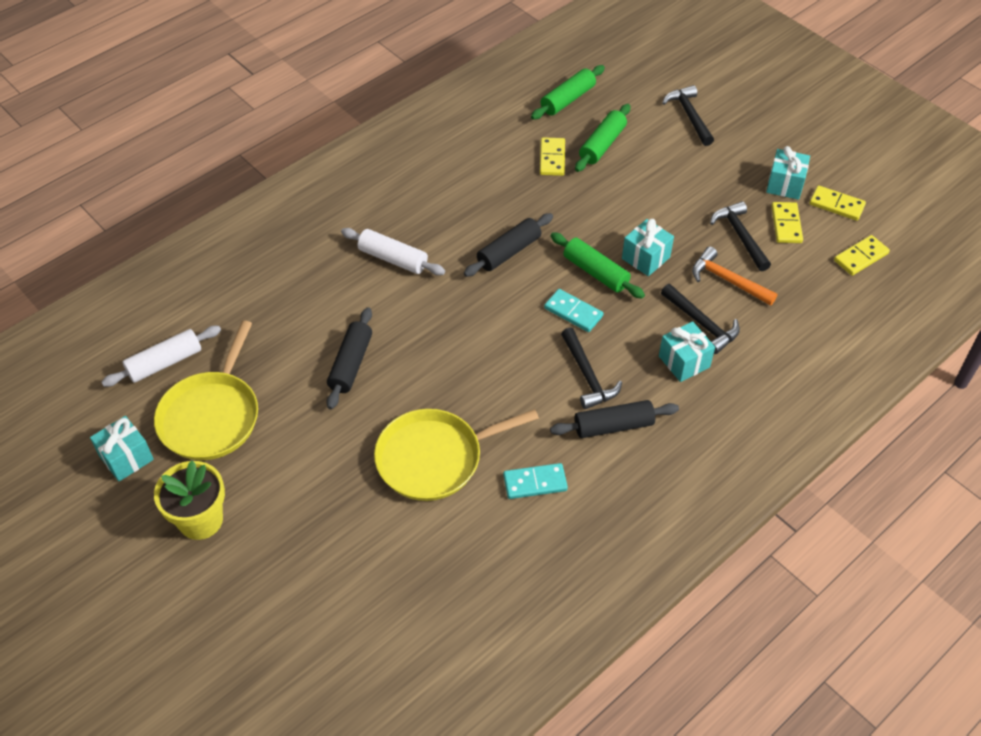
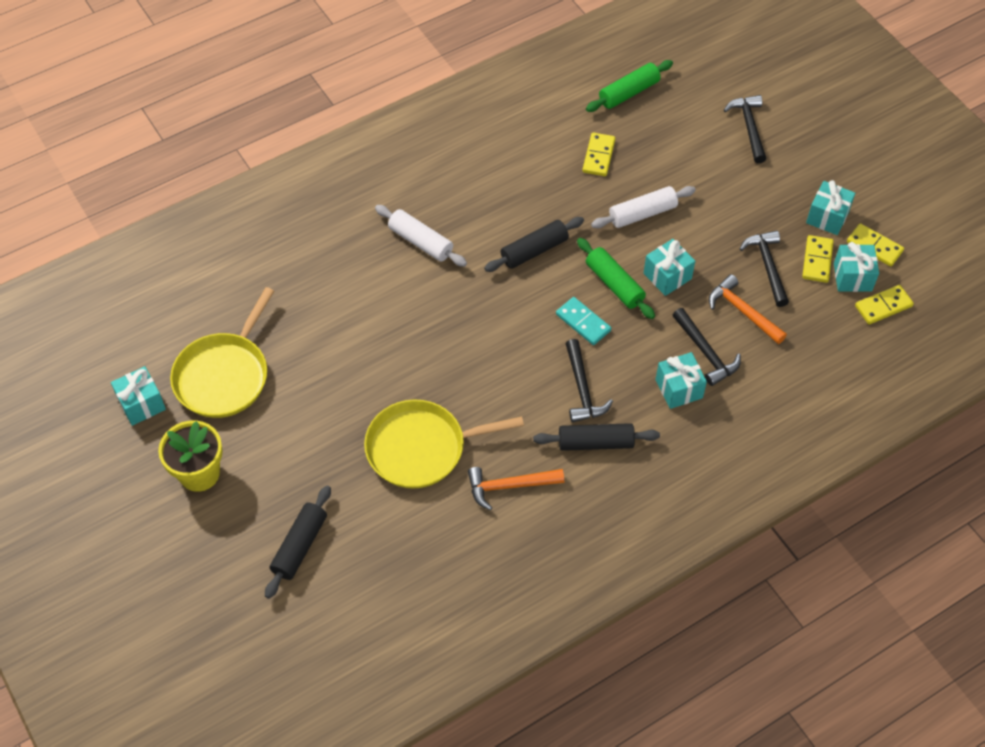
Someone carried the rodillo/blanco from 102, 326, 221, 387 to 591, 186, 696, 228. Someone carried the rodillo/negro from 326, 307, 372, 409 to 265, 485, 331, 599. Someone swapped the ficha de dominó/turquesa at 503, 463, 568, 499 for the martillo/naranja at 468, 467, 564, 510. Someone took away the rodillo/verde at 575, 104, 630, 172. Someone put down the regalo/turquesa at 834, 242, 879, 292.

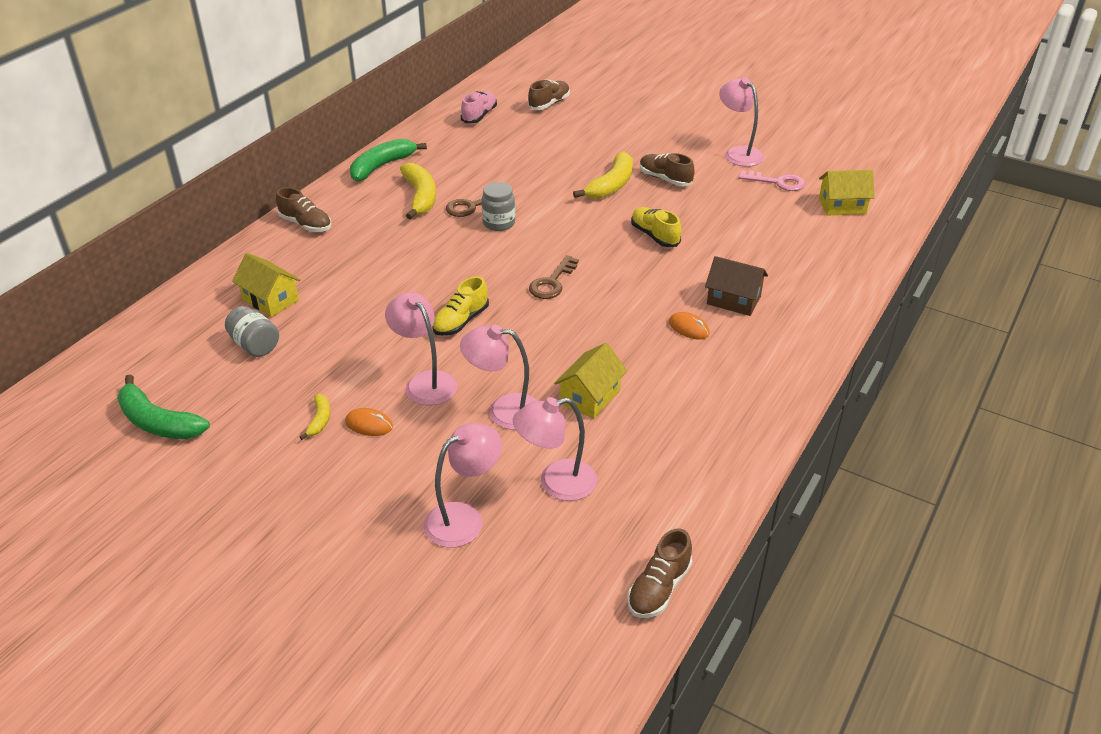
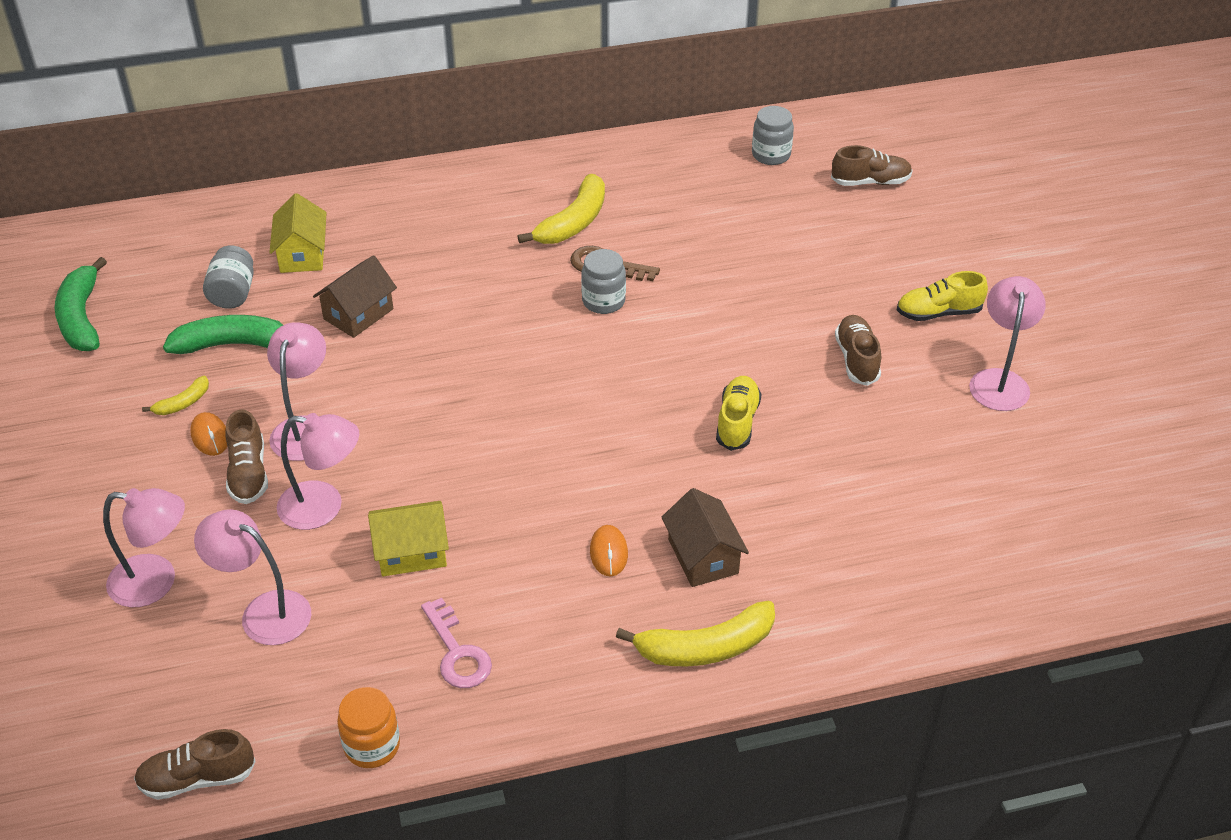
Someone carried the zapato/marrón from 276, 187, 331, 232 to 225, 410, 268, 504. Someone carried the plátano/verde from 350, 139, 427, 181 to 163, 315, 283, 354. Someone carried the zapato/amarillo from 432, 276, 489, 336 to 897, 271, 988, 321. Someone rotated the lámpara/rosa at 460, 324, 538, 430 by 135 degrees clockwise. Someone swapped the zapato/rosa at 461, 91, 497, 124 for the tarro/gris at 752, 106, 794, 165. Someone took away the llave/marrón at 529, 255, 579, 299. Someone carried the plátano/amarillo from 573, 151, 633, 199 to 616, 601, 775, 666. Someone carried the llave/rosa from 738, 170, 806, 191 to 421, 598, 492, 688. Someone took away the casa/amarillo at 819, 170, 875, 215. Someone put down the casa/marrón at 313, 255, 397, 338. Someone put down the tarro/naranja at 337, 687, 400, 768.

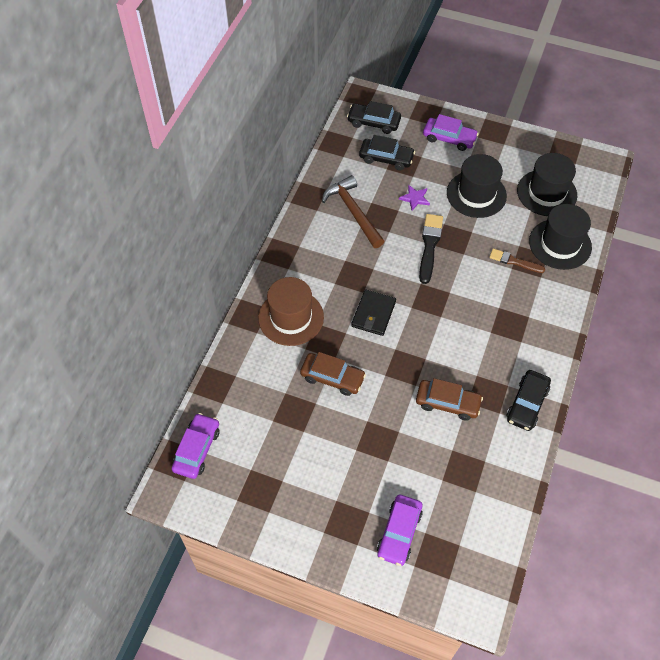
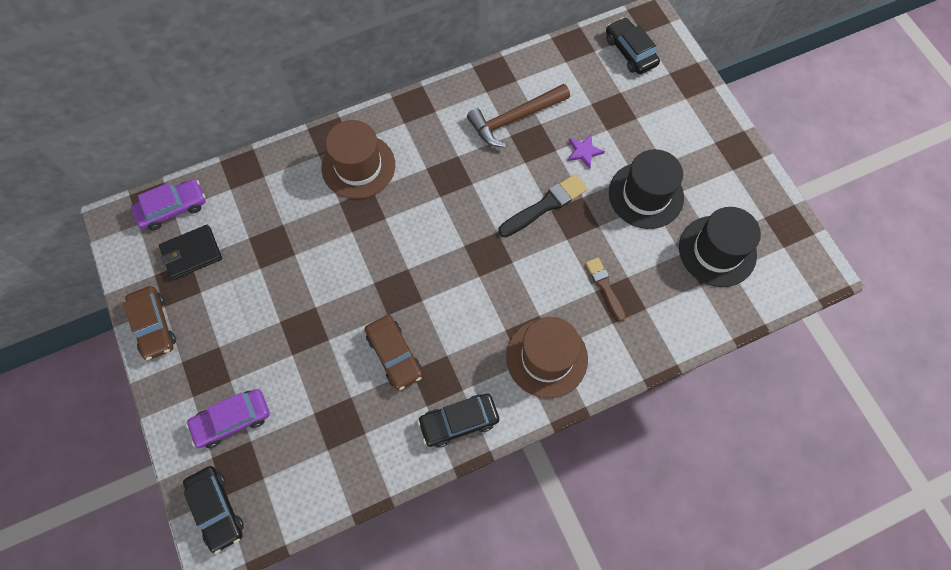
Someone carried the coche/marrón from 300, 352, 366, 396 to 124, 286, 176, 360. Someone rotated the martillo/marrón at 322, 175, 384, 248 by 135 degrees counterclockwise. Someone carried the cartera/negro from 351, 289, 396, 336 to 159, 225, 222, 280. Someone carried the coche/negro from 359, 135, 415, 170 to 183, 466, 244, 554. Someone took away the coche/morado at 423, 114, 479, 151. Someone took away the sombrero/negro at 529, 204, 592, 270. Someone put down the sombrero/marrón at 506, 317, 588, 398.

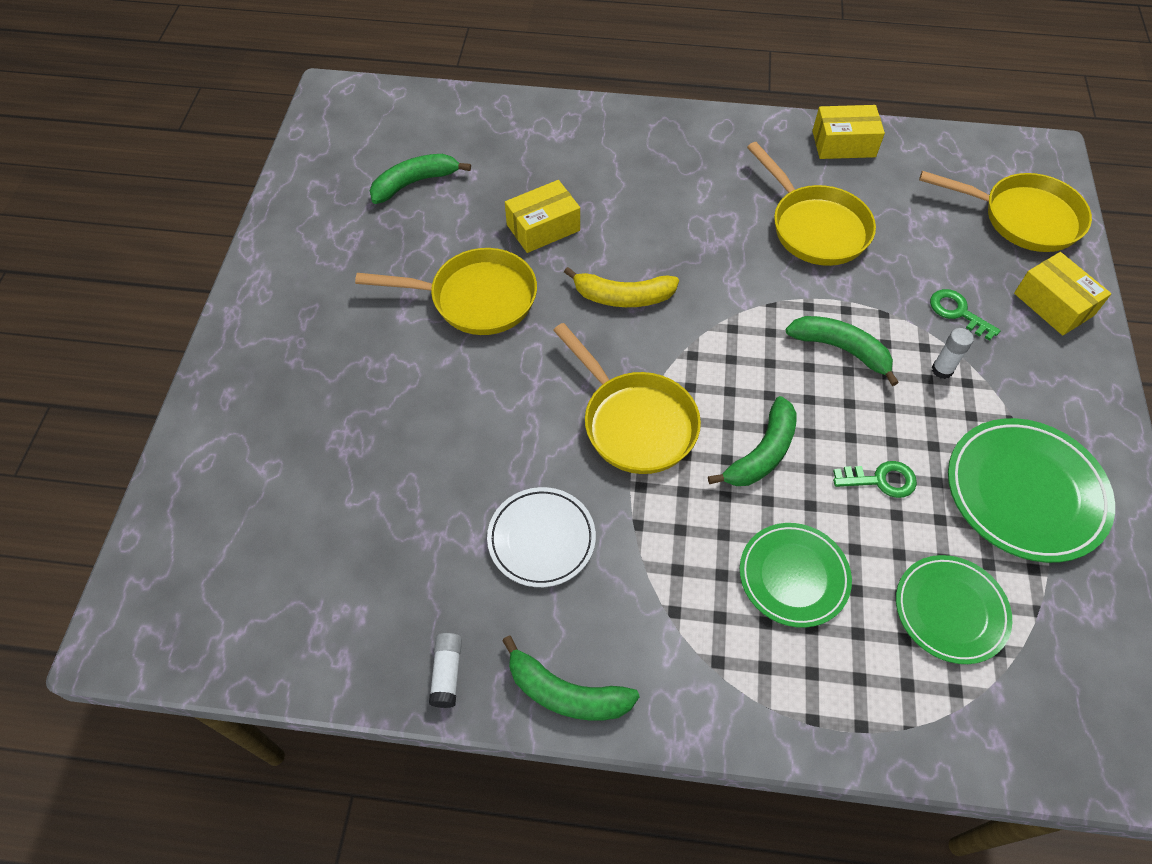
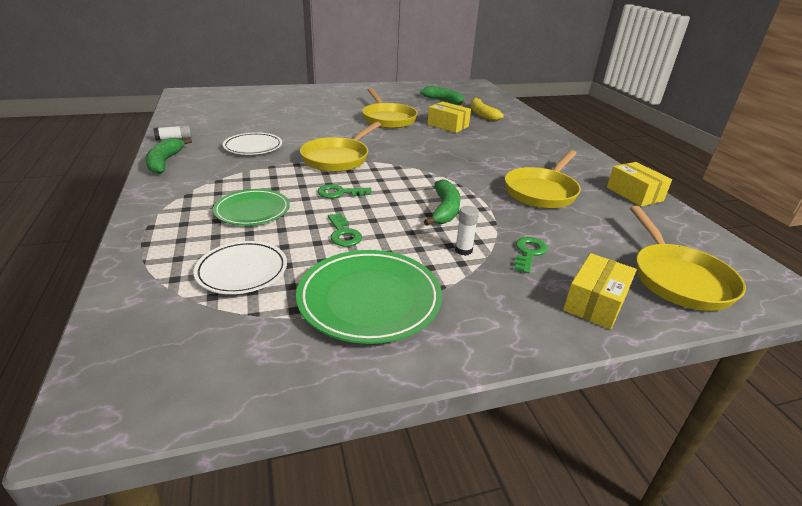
Someone carried the plátano/amarillo from 564, 267, 679, 307 to 470, 97, 504, 121. Someone swapped the plátano/verde at 708, 396, 797, 486 for the llave/verde at 317, 184, 372, 198. Someone repainted the plato/verde at 896, 555, 1012, 664, which became the plato/blanco at 194, 241, 287, 294.

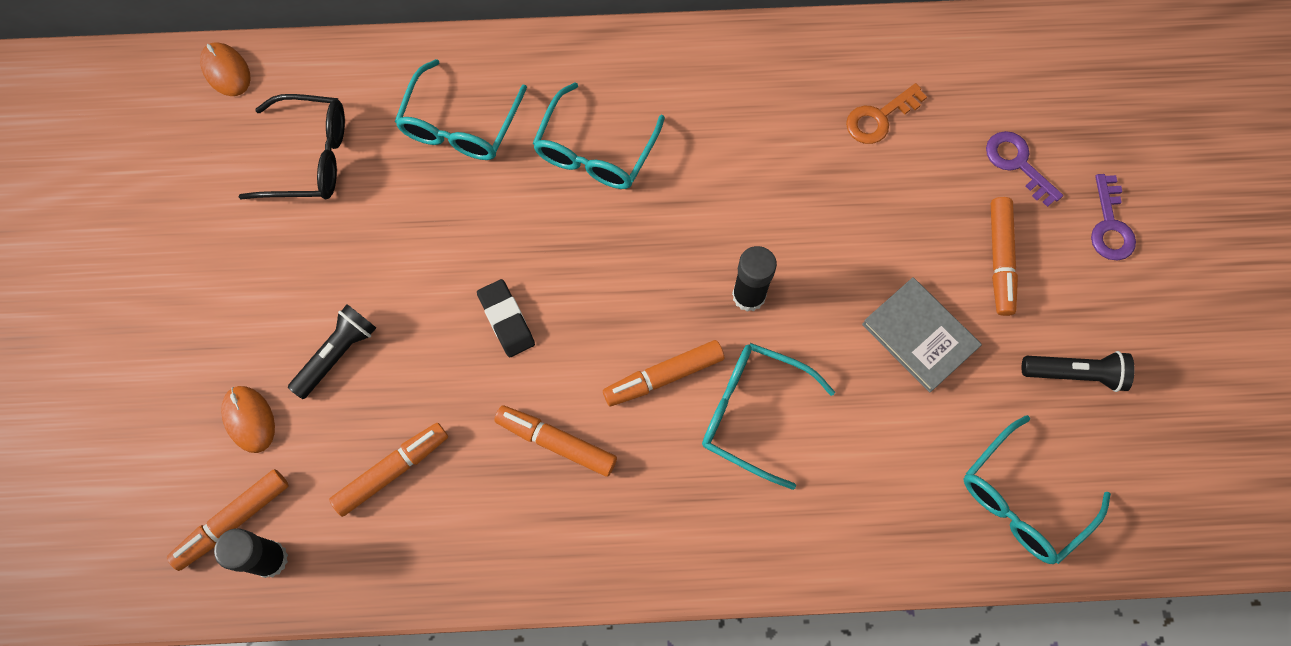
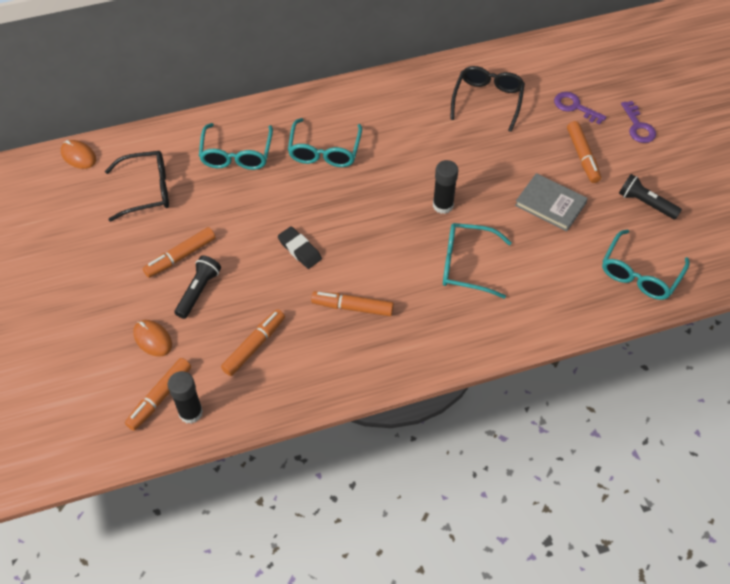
Someone carried the rotulador/naranja from 603, 340, 724, 406 to 143, 227, 216, 278. Someone swapped the llave/naranja at 846, 83, 927, 144 for the gafas/negro at 450, 66, 525, 132. Someone rotated the lámpara de mano/negro at 1022, 351, 1135, 392 by 135 degrees counterclockwise.

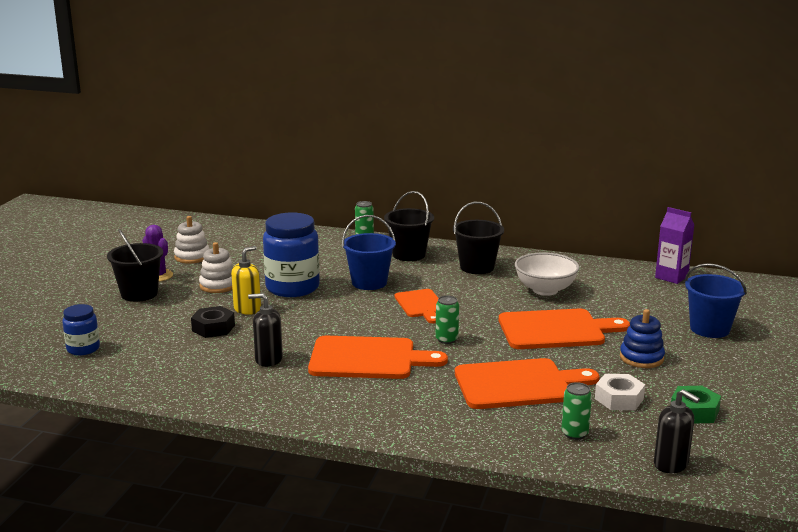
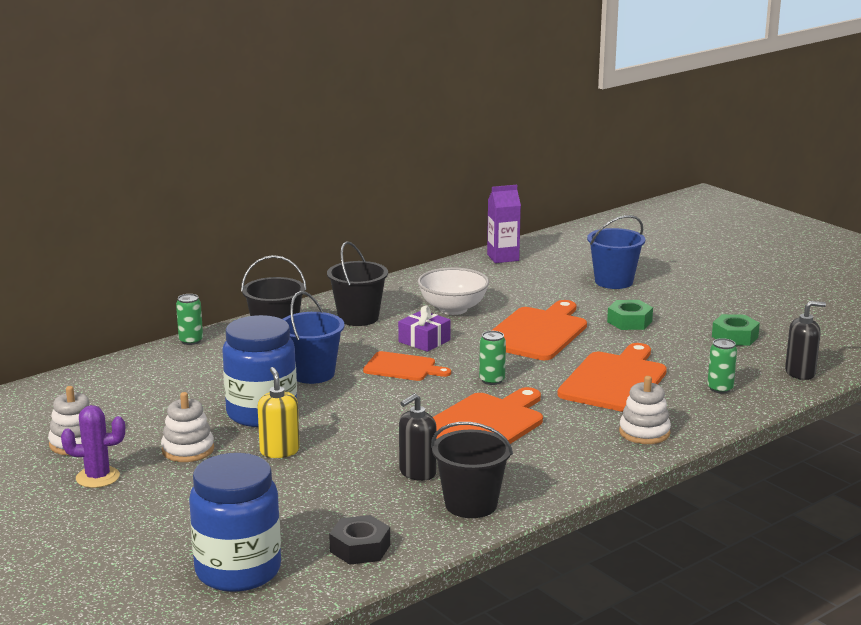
Someone scaled the tarro/azul at 62, 304, 100, 356 by 1.88. Someone carried the balde/negro from 107, 229, 163, 302 to 431, 422, 513, 518. Someone carried the tuerca/negro from 191, 306, 235, 338 to 329, 515, 390, 565. Someone took away the tuerca/blanco at 595, 374, 645, 410. Someone swapped the juguete apilable/azul at 620, 309, 665, 368 for the tuerca/verde at 607, 300, 653, 330. Someone put down the regalo/morado at 398, 305, 451, 352. Someone put down the juguete apilable/blanco at 619, 376, 671, 444.

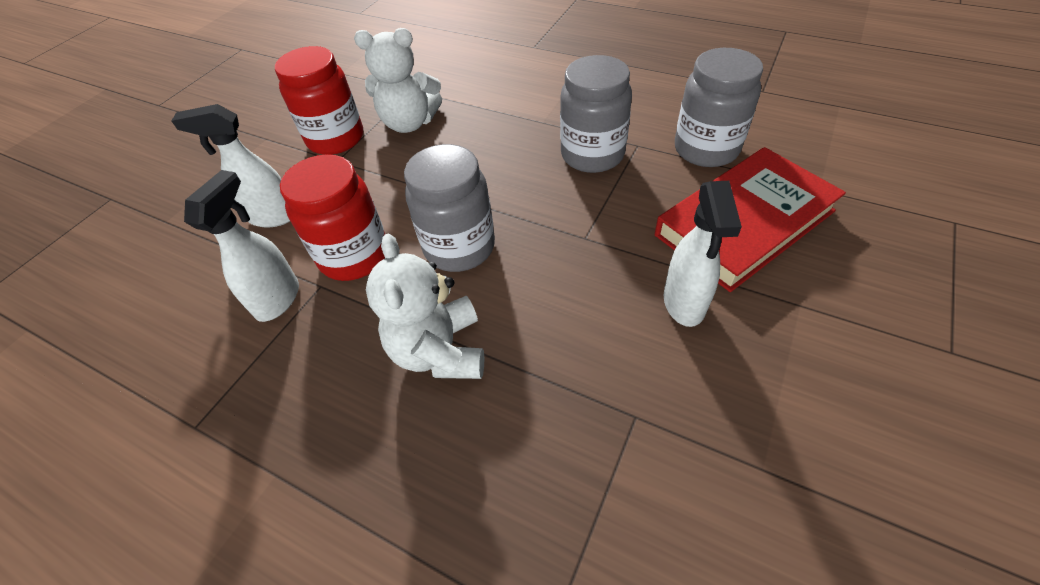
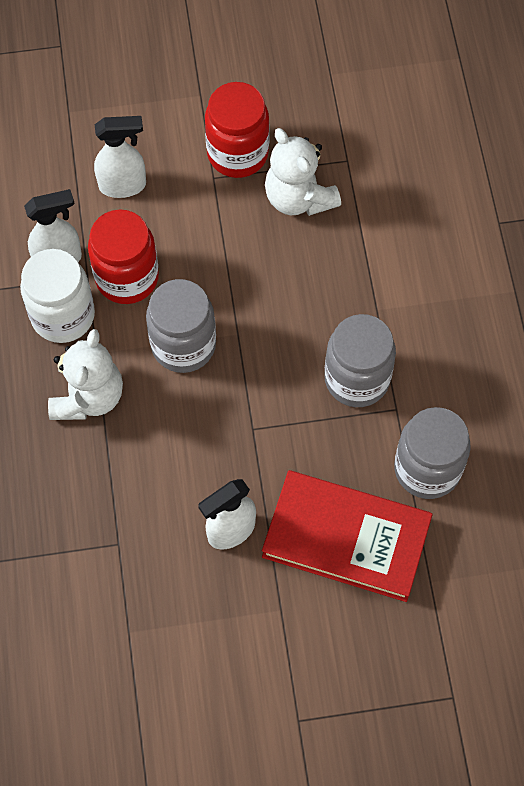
Someone rotated the pulverizador/blanco at 171, 104, 290, 227 by 120 degrees clockwise. Someone rotated the osito/blanco at 366, 234, 484, 379 by 150 degrees clockwise. Someone put down the tarro/blanco at 20, 249, 95, 343.

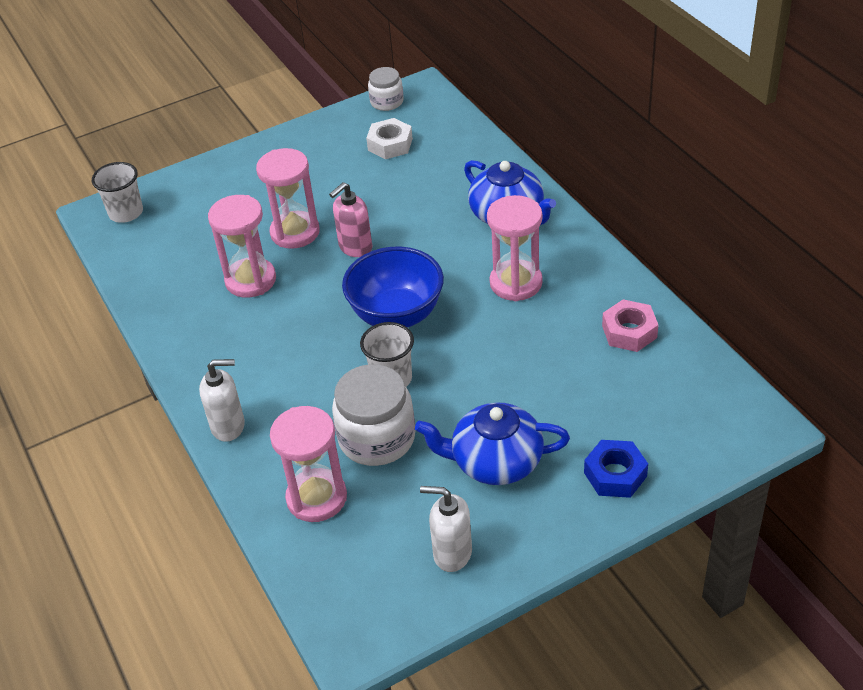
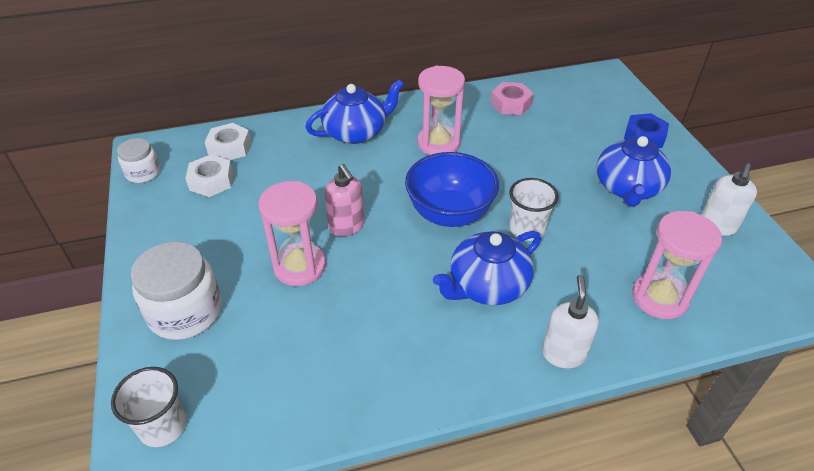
Someone took away the reloj de arena/rosa at 208, 195, 276, 298. Someone carried the tarro/blanco from 332, 364, 415, 466 to 131, 241, 222, 340. Someone put down the tuerca/blanco at 205, 123, 251, 160. Someone put down the tetera/azul at 433, 231, 541, 305.

